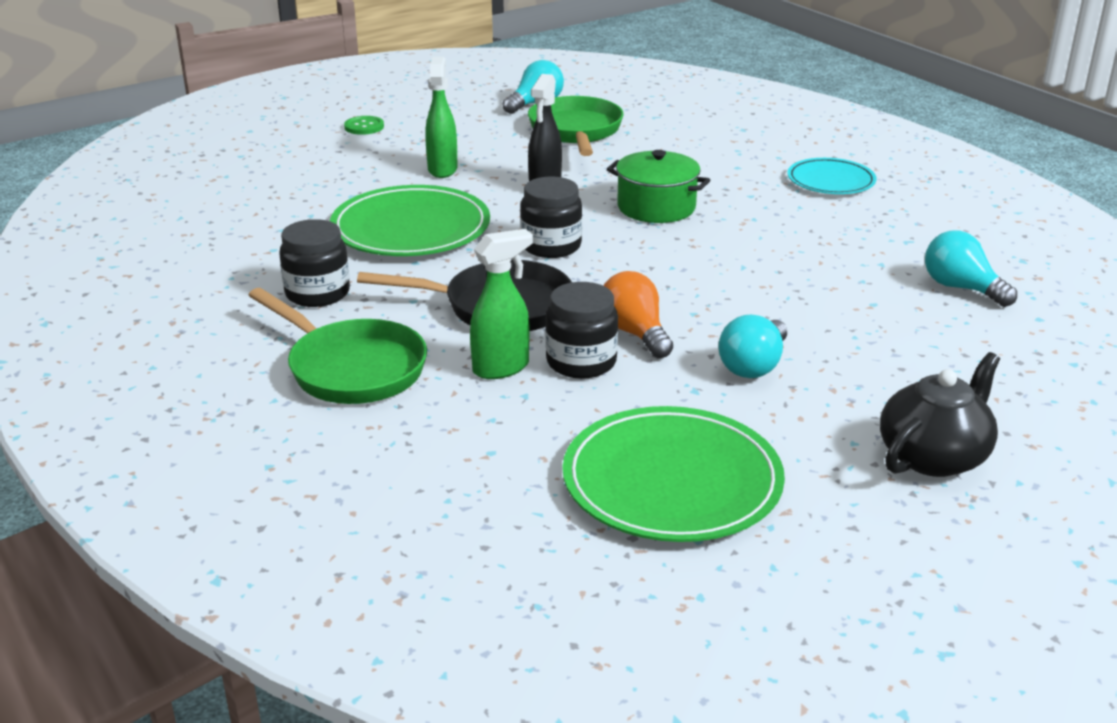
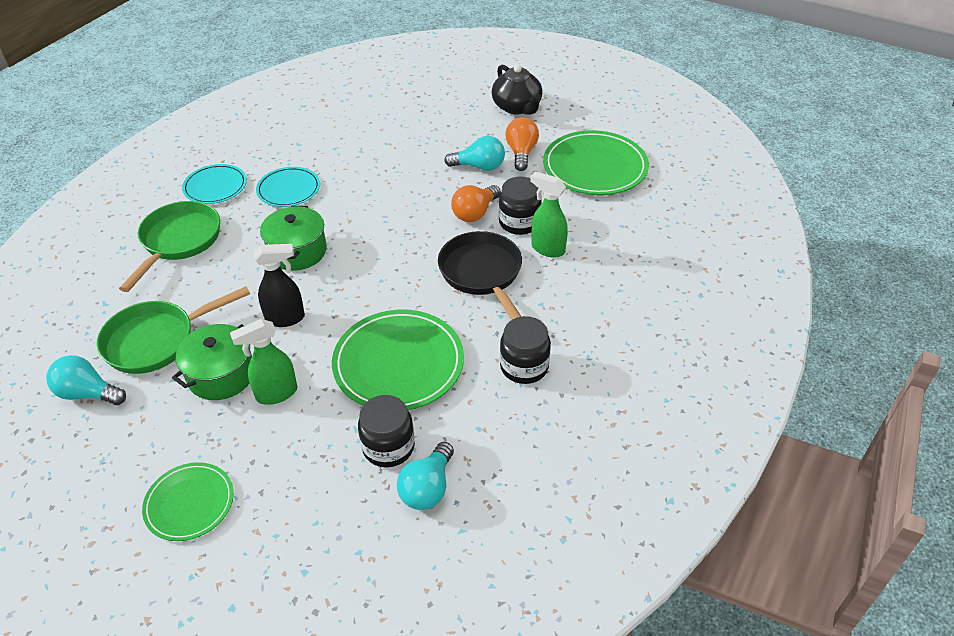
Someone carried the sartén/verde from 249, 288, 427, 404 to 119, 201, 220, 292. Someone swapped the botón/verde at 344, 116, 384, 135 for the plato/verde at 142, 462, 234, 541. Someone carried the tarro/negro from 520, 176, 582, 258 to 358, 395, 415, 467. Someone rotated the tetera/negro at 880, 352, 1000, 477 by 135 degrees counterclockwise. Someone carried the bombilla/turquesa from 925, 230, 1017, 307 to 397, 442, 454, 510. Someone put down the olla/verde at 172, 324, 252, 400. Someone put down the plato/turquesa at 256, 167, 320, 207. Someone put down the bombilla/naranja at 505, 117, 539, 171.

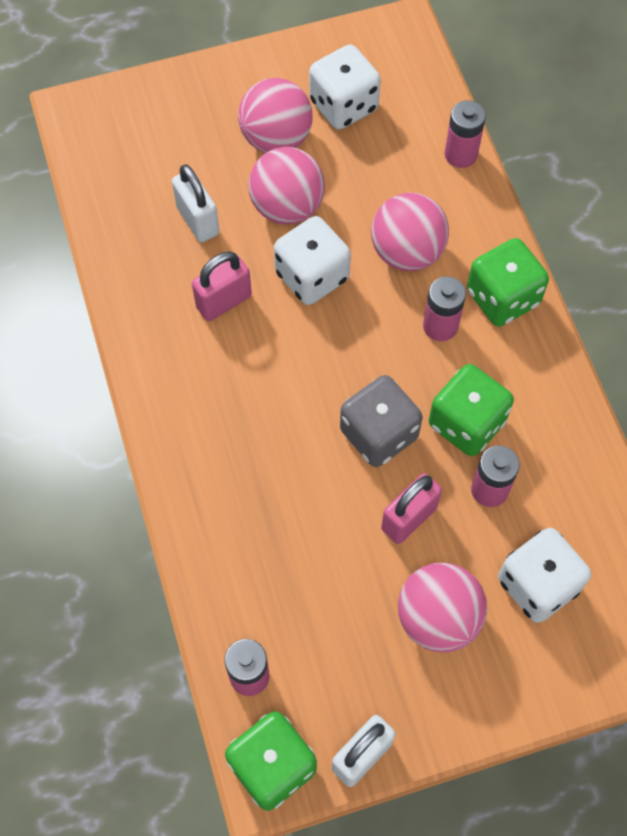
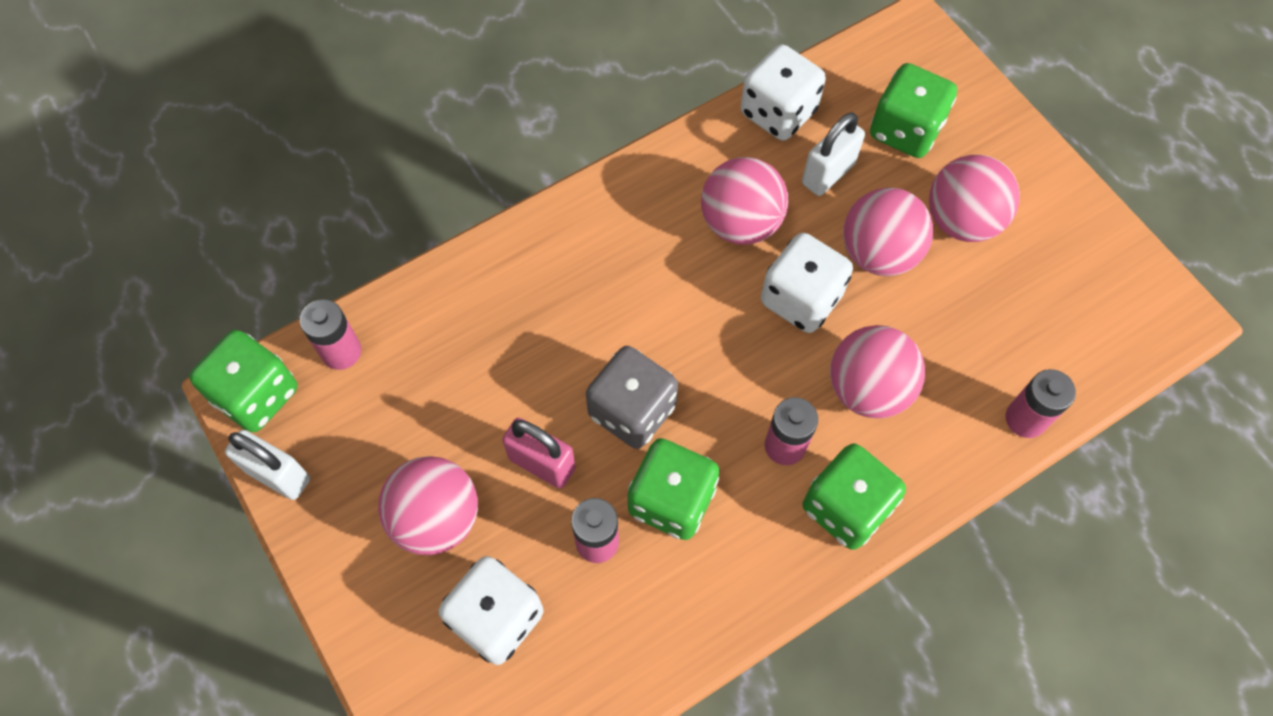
Someone swapped the candado/rosa at 192, 251, 252, 321 for the pelota/rosa at 701, 157, 788, 245. Someone carried the dado/blanco from 309, 45, 381, 130 to 741, 44, 826, 141. Someone put down the dado/verde at 870, 63, 957, 158.

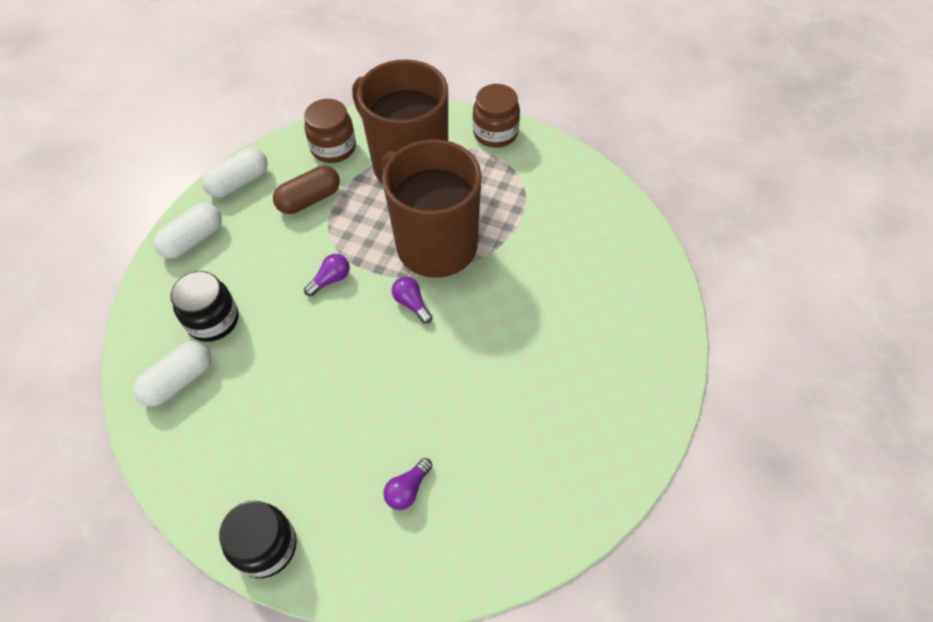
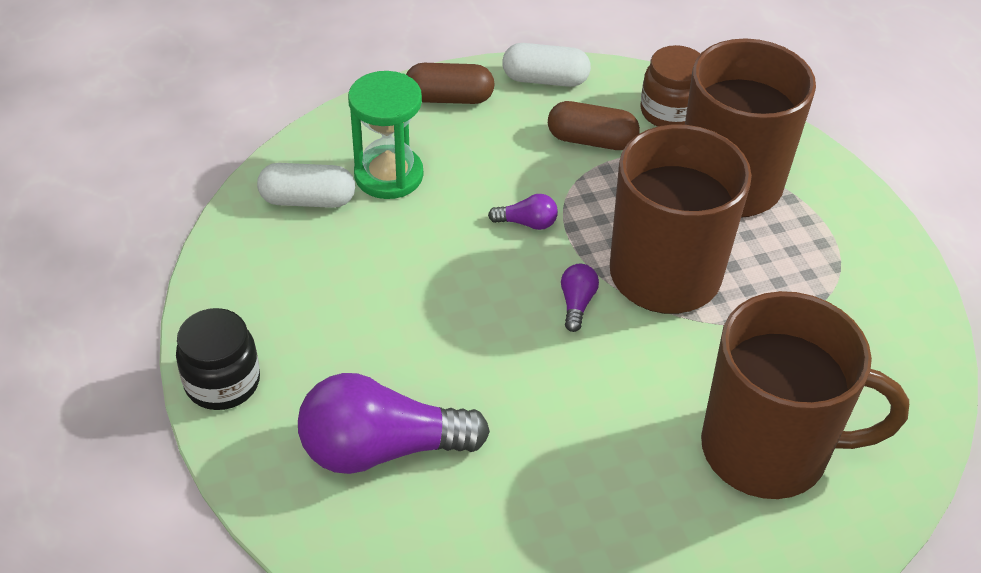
Someone repainted the cápsula/blanco at 153, 203, 222, 259, which became the cápsula/marrón at 406, 63, 495, 104. Someone swapped the tarro/negro at 171, 271, 239, 342 for the reloj de arena/verde at 348, 71, 423, 199. Someone scaled the bombilla/morado at 383, 458, 432, 510 by 2.33. Someone took away the tarro/marrón at 473, 84, 520, 148. Someone put down the taza/marrón at 701, 291, 909, 499.

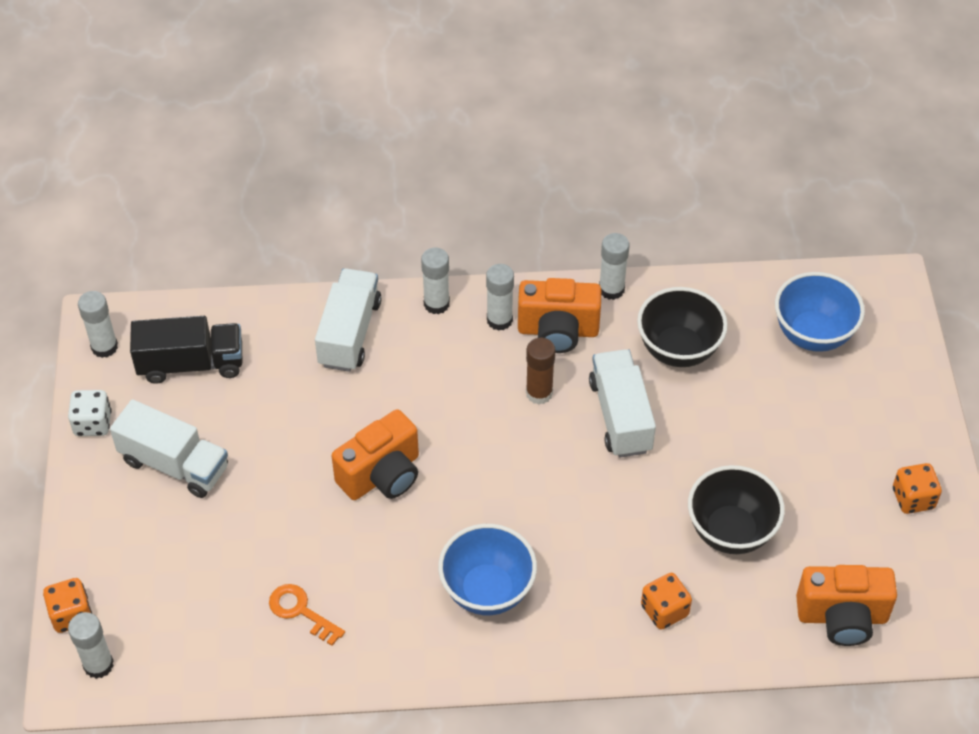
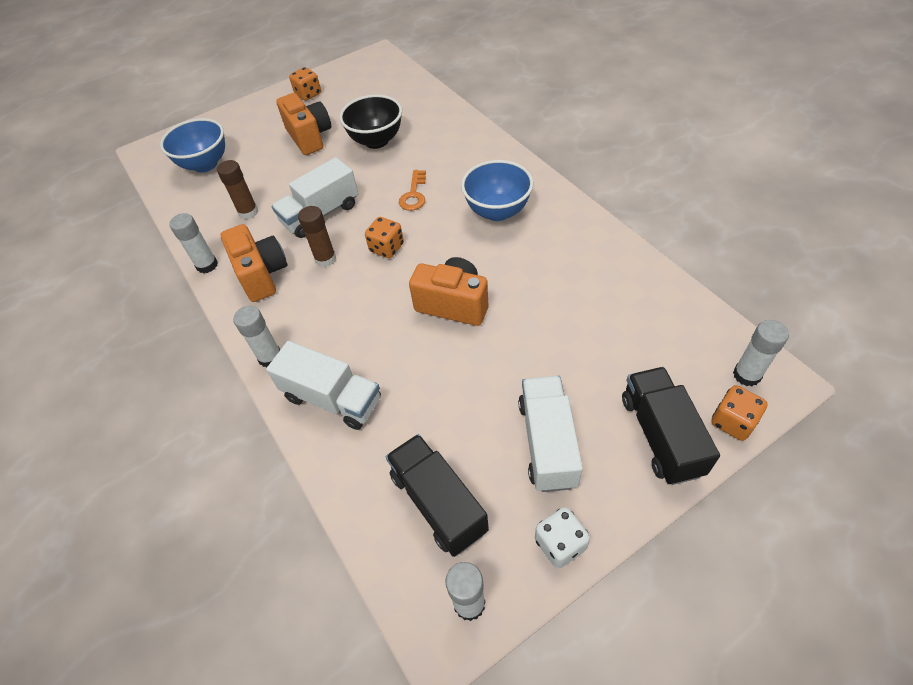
Someone carried the llave/naranja from 269, 584, 345, 646 to 399, 170, 426, 211. Someone rotated the camión/blanco at 315, 268, 382, 372 by 135 degrees counterclockwise. Someone took away the barra de pegamento/blanco at 486, 264, 514, 331. Someone swapped the cuenco/negro at 637, 287, 728, 367 for the barra de pegamento/marrón at 217, 160, 258, 219. Someone carried the dado/naranja from 641, 573, 692, 630 to 365, 217, 404, 258. Someone carried the cámara/naranja from 796, 565, 897, 646 to 276, 93, 331, 155. Someone put down the camión/negro at 622, 367, 720, 485.

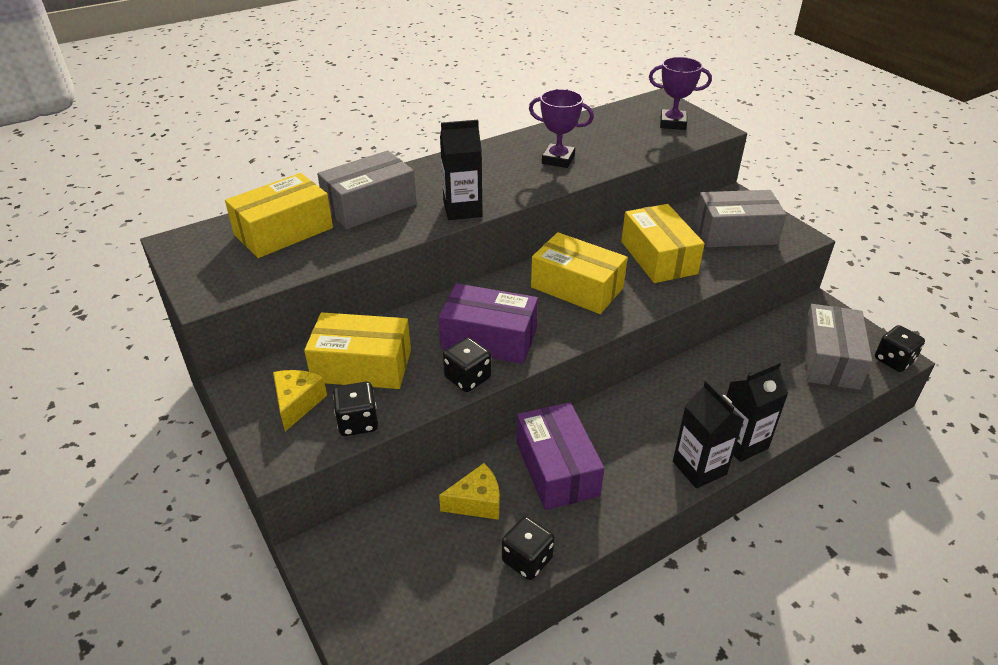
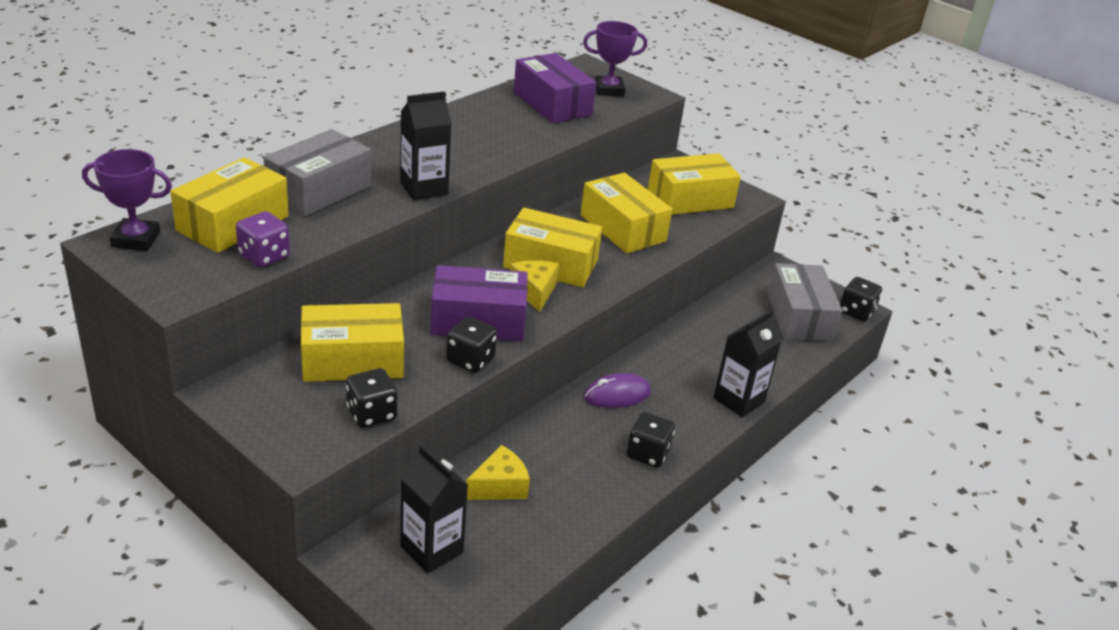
Someone carried the queso/amarillo from 273, 370, 327, 431 to 510, 260, 559, 312. Someone carried the dado/negro from 502, 516, 555, 580 to 627, 412, 675, 468. Someone carried the caja/morado from 516, 402, 604, 510 to 514, 53, 596, 123. Someone carried the trofeo/morado from 529, 89, 594, 168 to 82, 149, 172, 251. Someone carried the cartón de leche/negro from 673, 380, 744, 488 to 400, 445, 468, 574. Someone repainted the caja/gris at 695, 190, 786, 247, which became the caja/amarillo at 648, 153, 741, 215. Someone put down the dado/morado at 236, 211, 290, 268. Someone put down the ratón/morado at 584, 373, 651, 408.

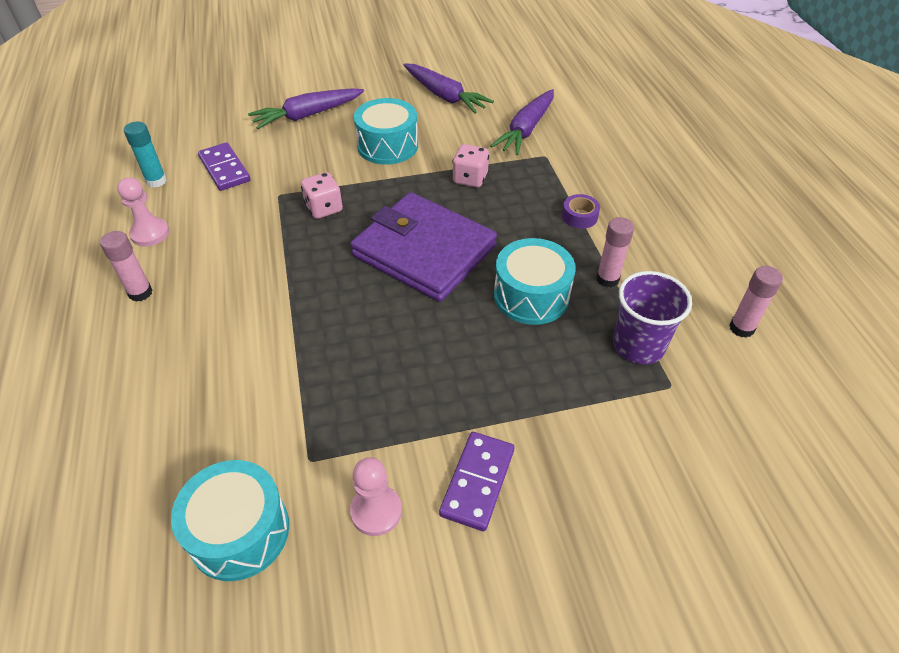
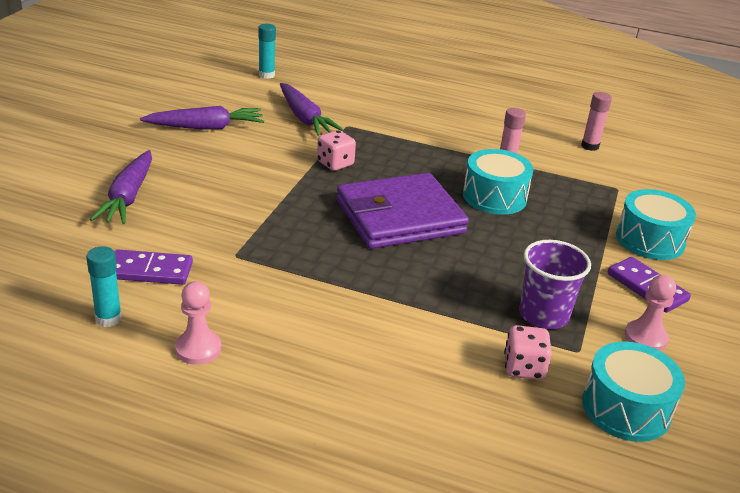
Someone took away the barra de pegamento/rosa at 100, 231, 153, 302. Someone carried the dado/rosa from 301, 172, 343, 219 to 504, 325, 552, 380. Someone carried the tambor/turquesa from 354, 98, 418, 165 to 616, 189, 696, 260. Someone took away the cinta adhesiva/morado at 562, 194, 600, 229. Someone carried the vaso/morado from 613, 271, 692, 364 to 519, 240, 591, 329. Someone put down the barra de pegamento/turquesa at 258, 24, 276, 79.

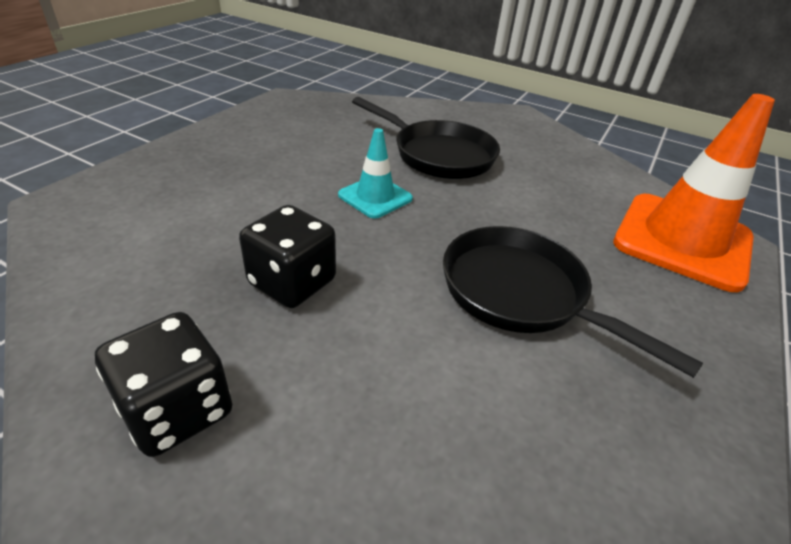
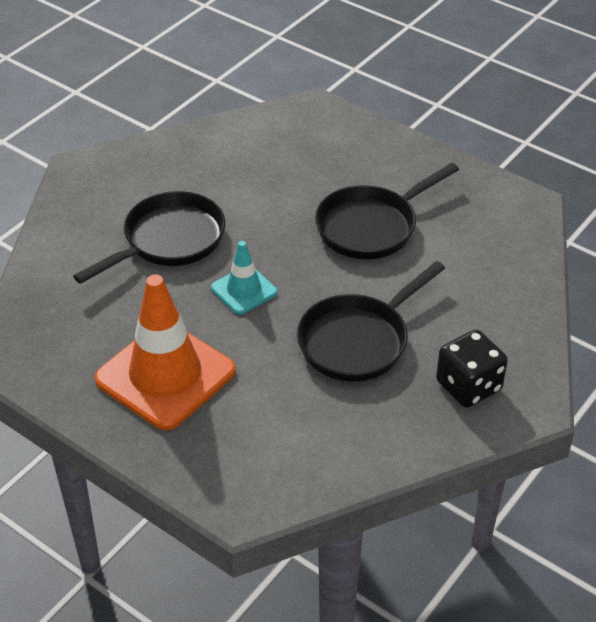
Someone swapped the dado/negro at 239, 205, 336, 308 for the sartén/negro at 297, 261, 445, 381. Someone carried the cono de tráfico/naranja from 613, 94, 775, 292 to 95, 274, 236, 430.

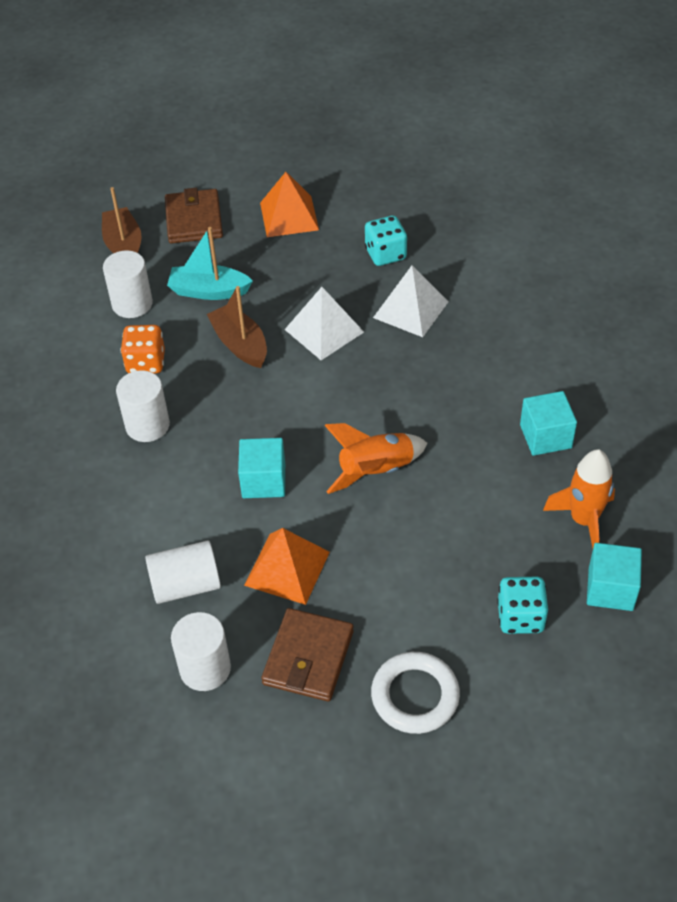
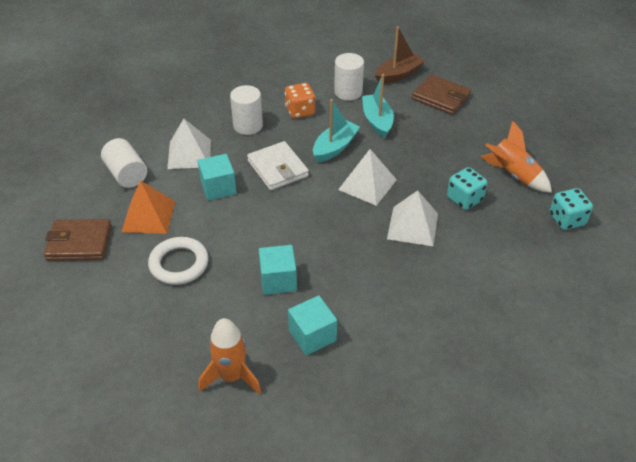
Someone rotated the cartera/marrón at 165, 188, 223, 244 by 60 degrees clockwise. Someone took away the cilindro/blanco at 171, 612, 231, 691. Someone repainted the barco/marrón at 207, 286, 267, 368, which became the barco/turquesa at 313, 99, 360, 162. Someone took away the pirámide/naranja at 260, 172, 319, 237. Someone carried the cohete/naranja from 324, 423, 428, 494 to 481, 121, 552, 193. Someone carried the anillo/blanco from 371, 652, 460, 734 to 148, 237, 209, 285. Someone carried the dado/turquesa from 497, 577, 548, 634 to 550, 188, 593, 230. Someone carried the cubo/turquesa from 587, 543, 642, 611 to 259, 245, 297, 295. Someone put down the pirámide/blanco at 167, 119, 211, 169. Someone put down the cartera/blanco at 247, 141, 309, 190.

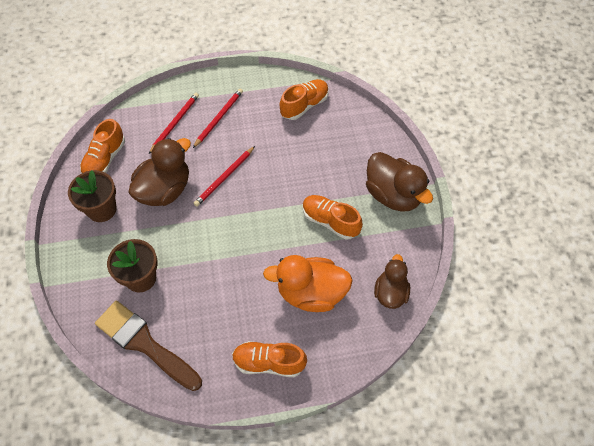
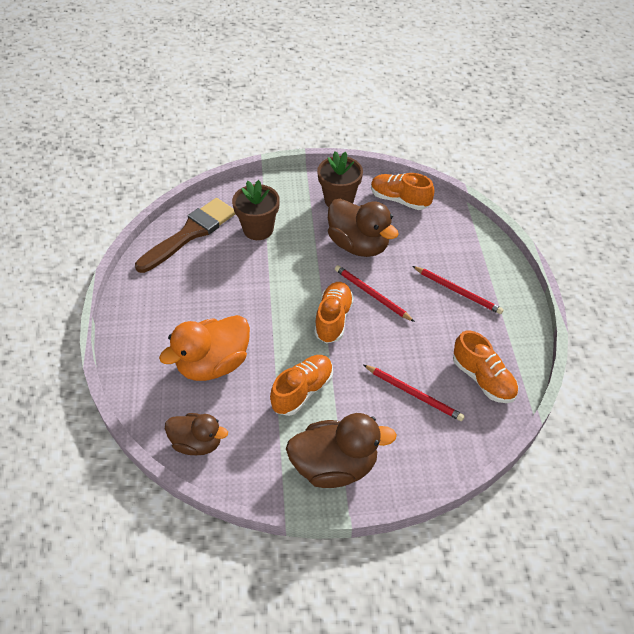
Someone carried the lápiz/rojo from 149, 93, 199, 154 to 364, 365, 465, 421. Someone carried the zapato/naranja from 232, 341, 307, 377 to 314, 282, 354, 343. Someone rotated the pato/naranja at 263, 255, 353, 312 by 135 degrees counterclockwise. Someone rotated the pato/marrón at 366, 152, 433, 212 by 150 degrees counterclockwise.

